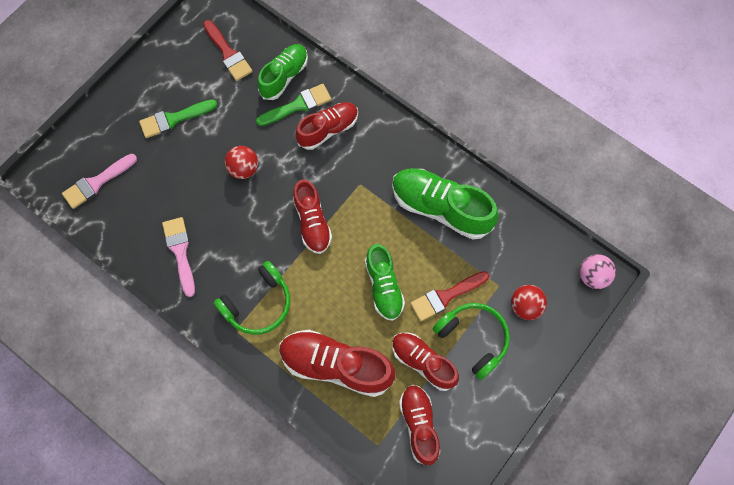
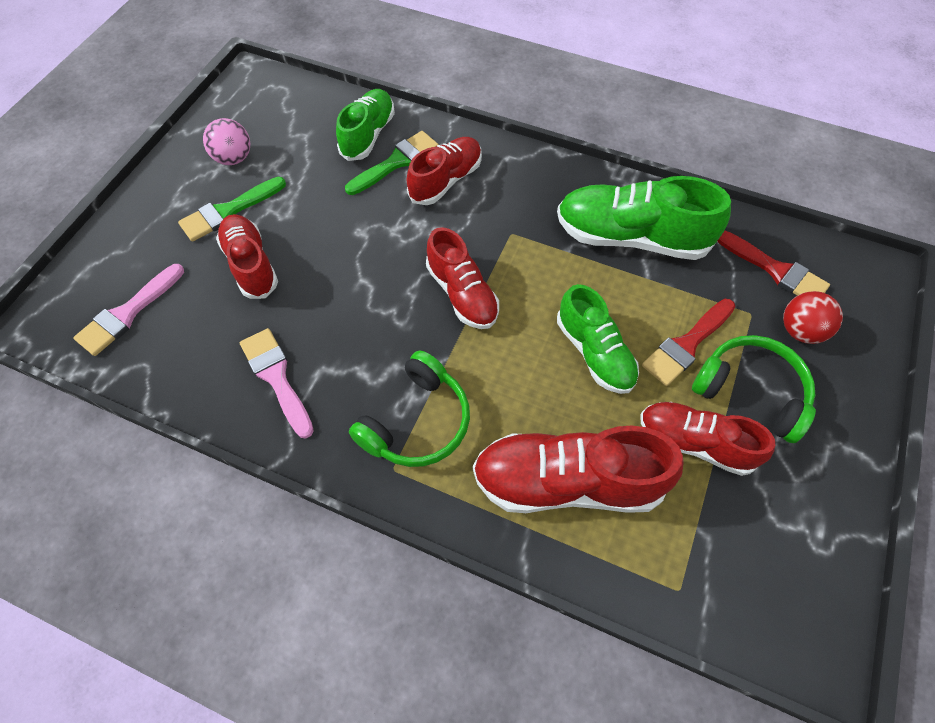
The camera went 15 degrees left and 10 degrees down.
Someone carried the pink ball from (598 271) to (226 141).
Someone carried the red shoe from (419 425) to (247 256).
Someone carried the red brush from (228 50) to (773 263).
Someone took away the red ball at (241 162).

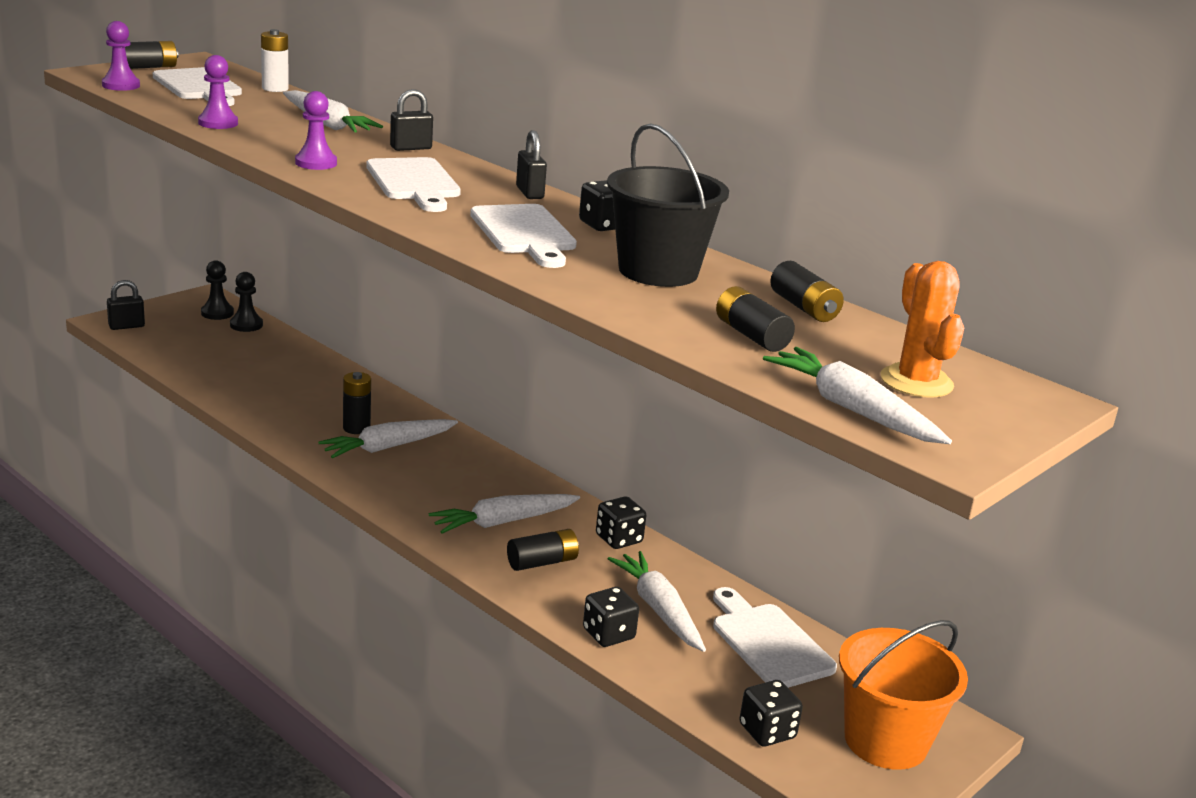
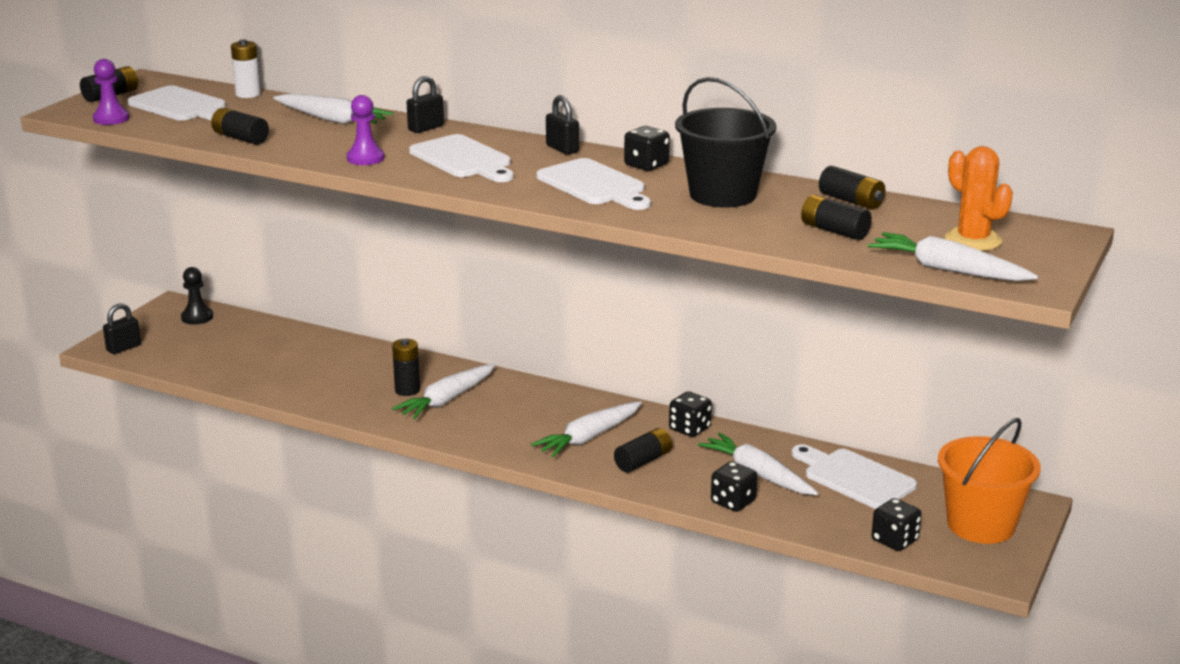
The camera went 15 degrees left and 0 degrees up.
Someone swapped the purple pawn at (218 92) for the black battery at (240 126).
Someone took away the black pawn at (246 302).

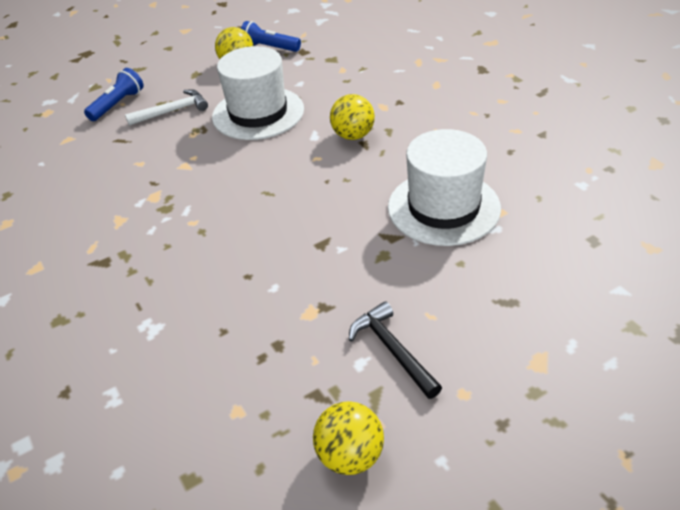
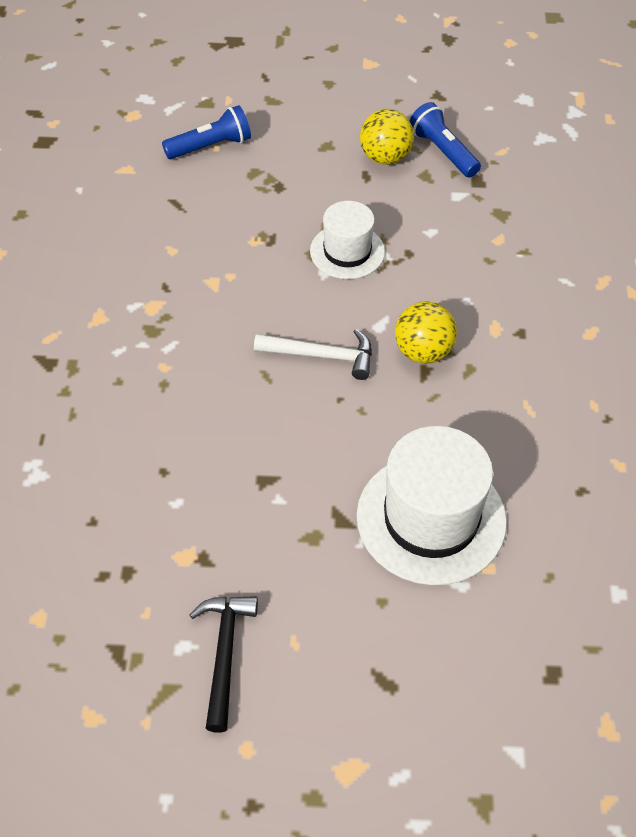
The camera went 30 degrees right and 10 degrees up.
Someone carried the white hammer from (166 107) to (313 354).
Someone scaled the white hat at (258 93) by 0.59.
Someone took away the yellow ball at (348 438).

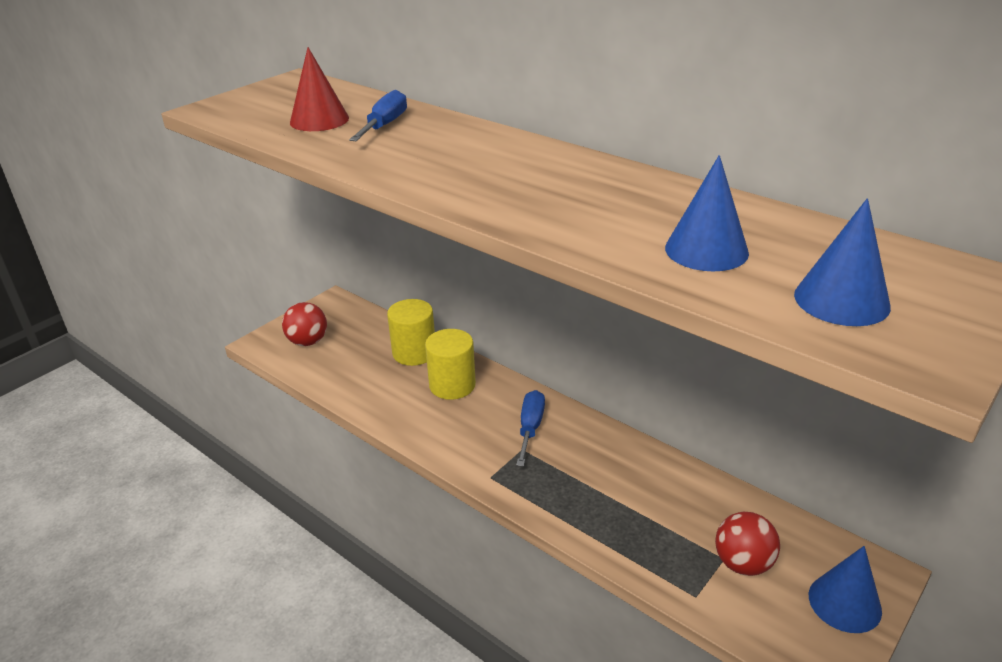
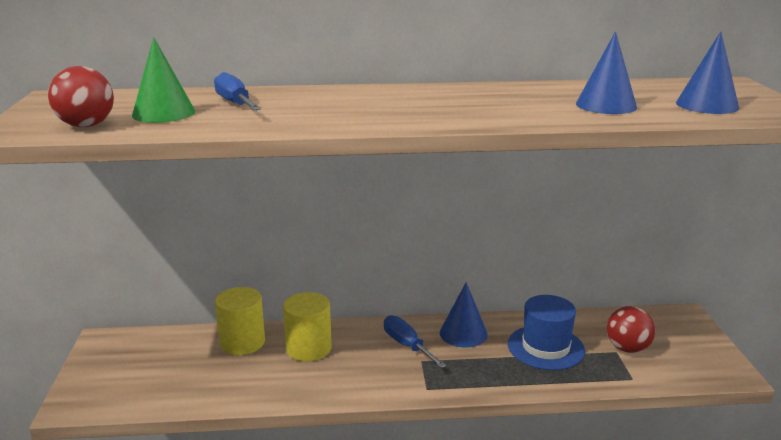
The camera went 45 degrees left and 10 degrees down.
Someone carried the red ball from (304 324) to (81 96).
Someone repainted the red cone at (319 89), which became the green cone at (163 80).
Someone carried the blue cone from (845 589) to (464 315).
Someone put down the blue hat at (546 332).

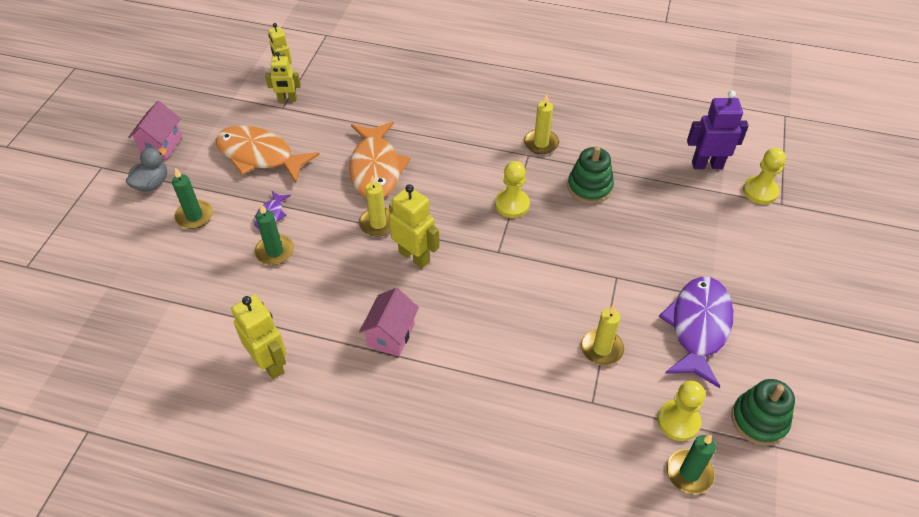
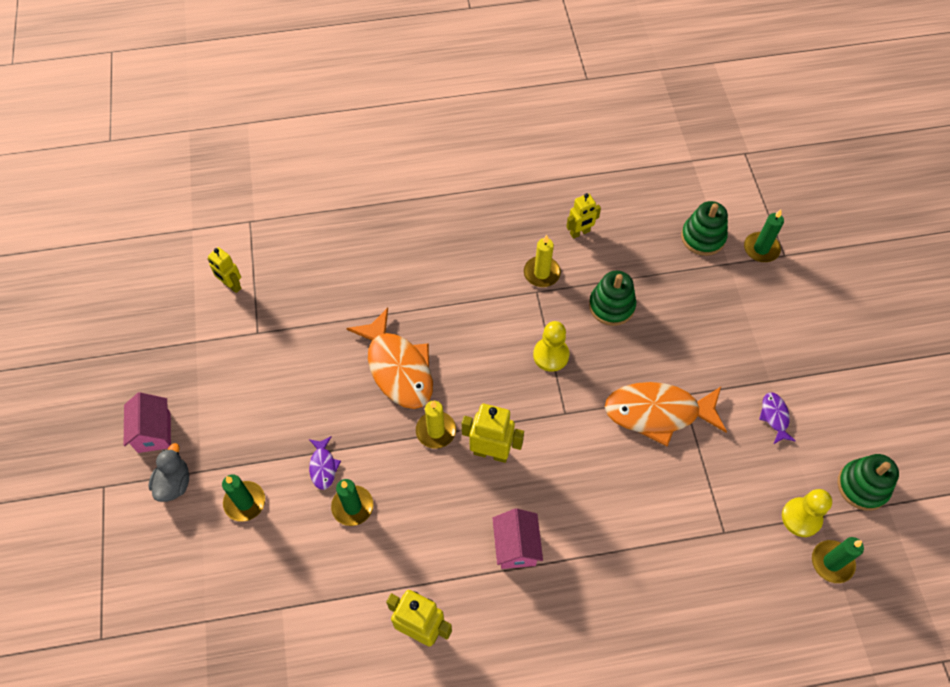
The camera went 25 degrees left and 10 degrees up.
Someone carried the yellow robot from (283 76) to (583 216).
Someone carried the orange fish from (267 154) to (666 414).
Someone swapped the purple robot at (718 130) for the green stacking toy at (704 228).
Someone swapped the yellow pawn at (764 176) for the green candle at (764 236).
Someone scaled the purple fish at (696 332) by 0.46.
Someone took away the yellow candle at (602 334).

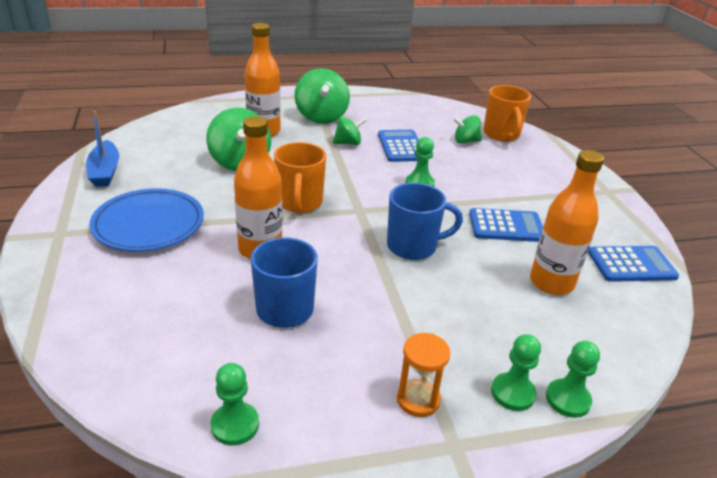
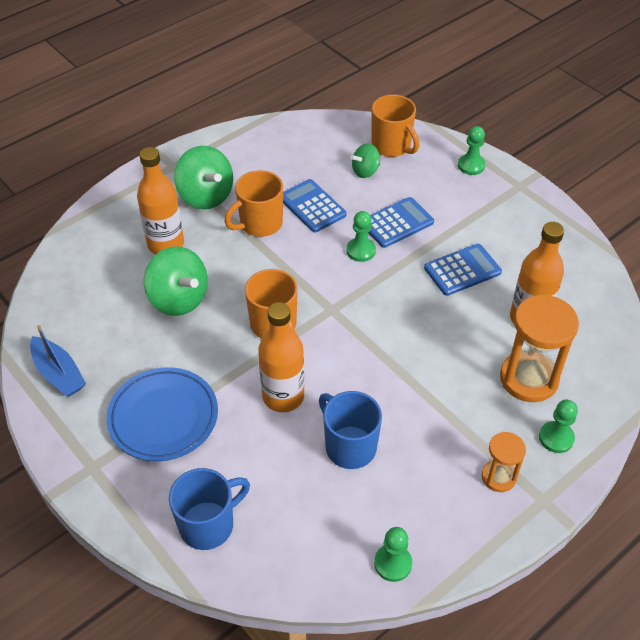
The camera went 25 degrees left and 15 degrees up.
Someone carried the blue mug from (425 221) to (209 509).
Someone swapped the green spinning top at (350 131) for the orange mug at (254 203).
Someone carried the blue calculator from (633 264) to (401 222).
Someone carried the green pawn from (573 379) to (471 150).
Someone put down the orange hourglass at (539 348).

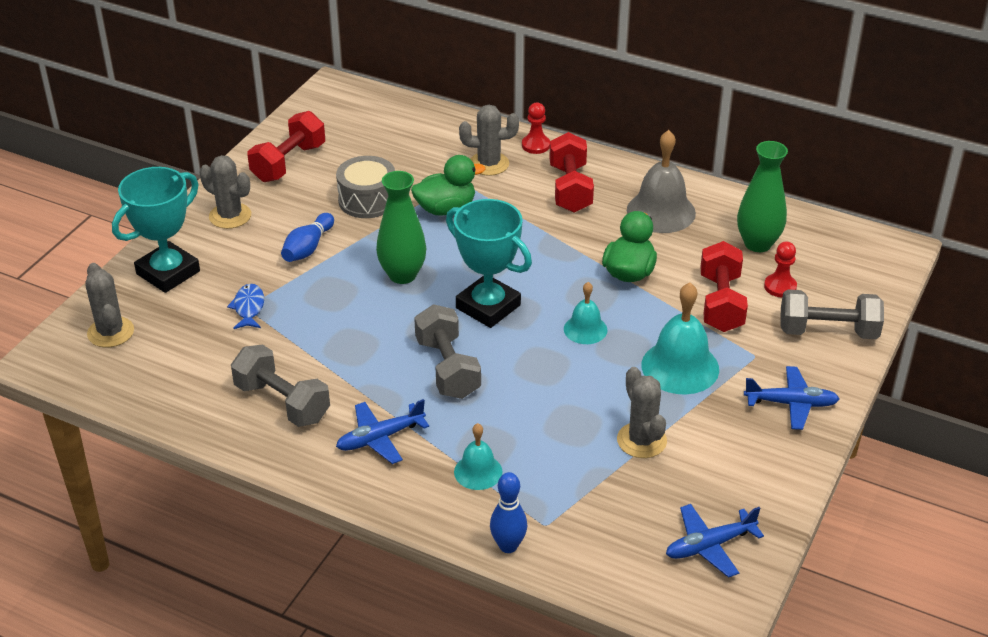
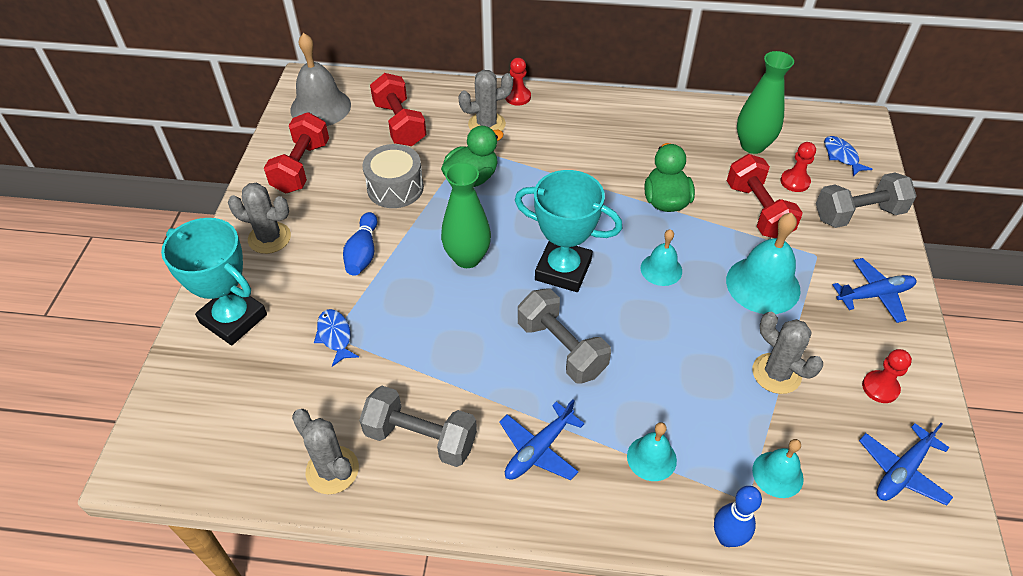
The camera went 20 degrees left and 10 degrees up.
Someone rotated the turquoise trophy at (156 230) by 75 degrees counterclockwise.
Someone carried the grey bell from (661 181) to (320 79).
Someone carried the grey cactus from (109 305) to (325 451).
Someone carried the red dumbbell from (571 172) to (398 109).
Someone put down the turquoise bell at (778 468).
Someone put down the blue fish at (848 156).
Someone put down the red pawn at (887 376).

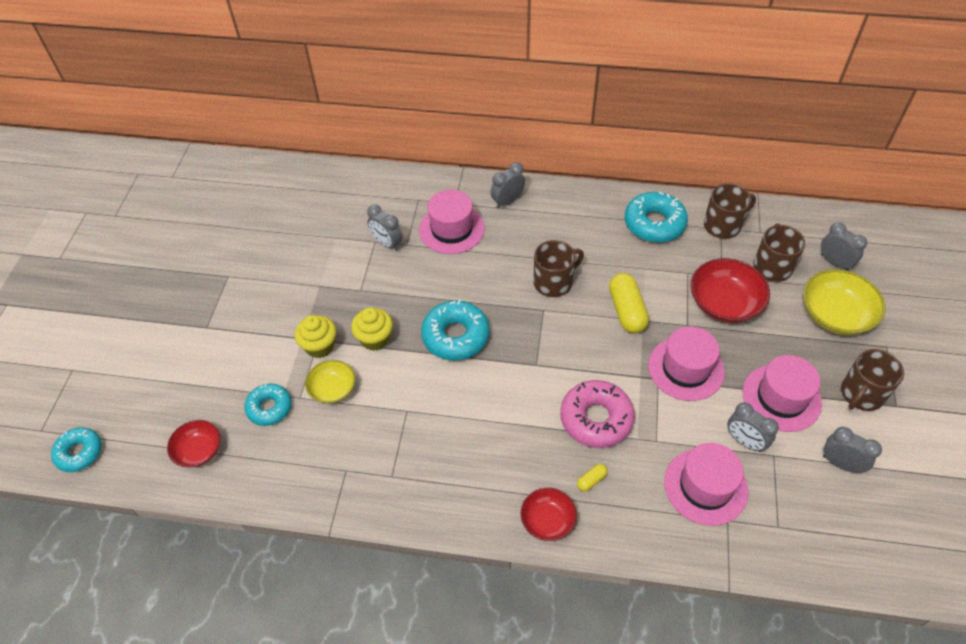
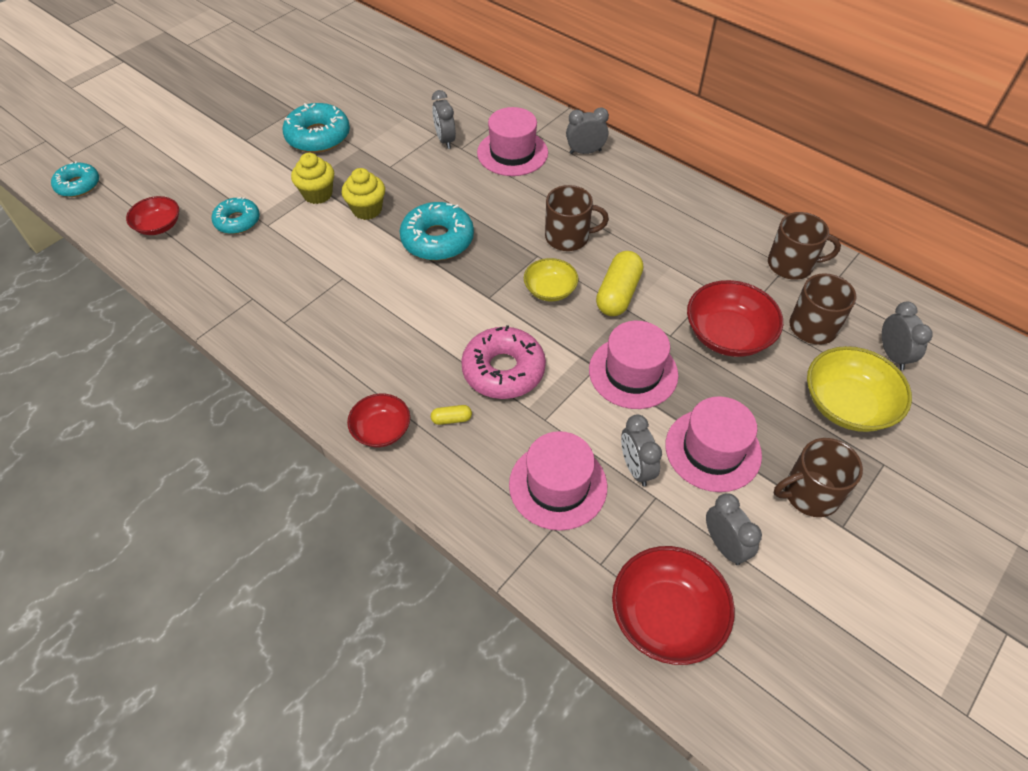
The camera went 30 degrees right and 0 degrees up.
Someone carried the turquoise donut from (656 217) to (316 128).
Someone carried the yellow bowl from (330 382) to (551 280).
Someone put down the red bowl at (673 605).

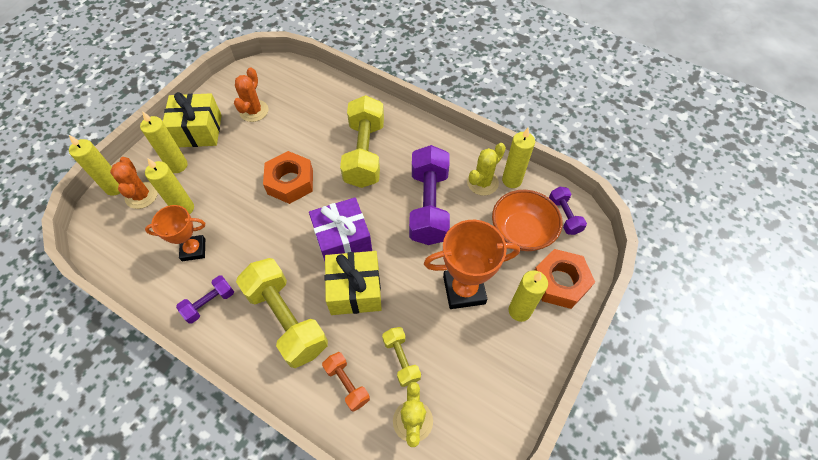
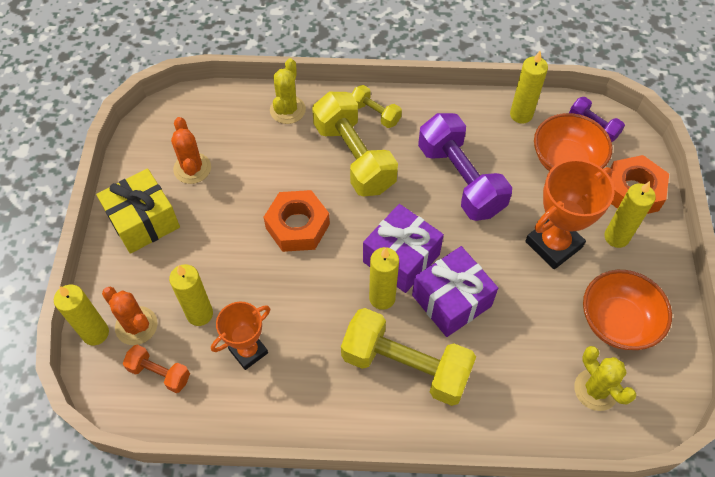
The camera went 30 degrees left and 0 degrees up.
Someone carried the orange dumbbell from (346 382) to (156 369).
Someone carried the yellow cactus from (486 169) to (288 91).
Someone carried the yellow dumbbell from (401 357) to (377 106).
Someone carried the yellow candle from (164 142) to (384 278).
Someone repainted the yellow gift at (353 283), which became the purple gift at (455 291).
Someone put down the orange bowl at (627 310).
Someone took away the purple dumbbell at (205 299).

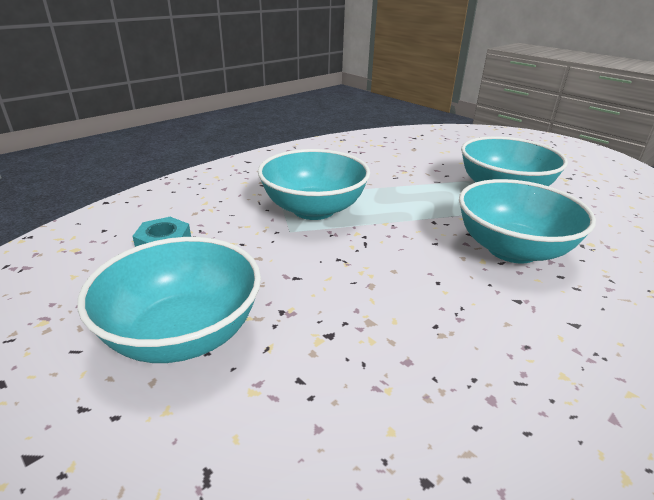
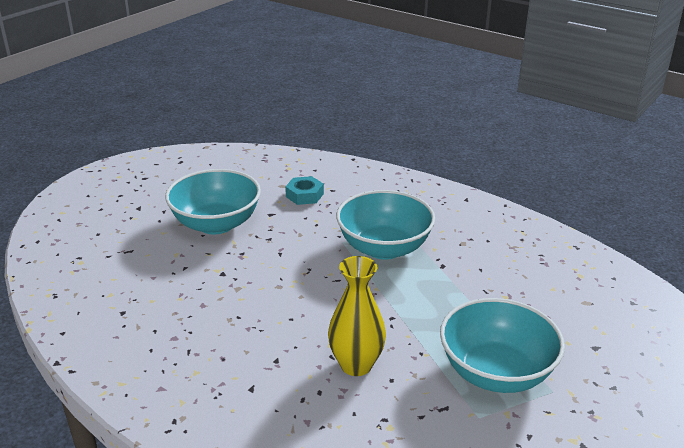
The camera went 80 degrees right and 0 degrees up.
Someone swapped the turquoise bowl at (527 221) for the yellow vase at (357 316).

